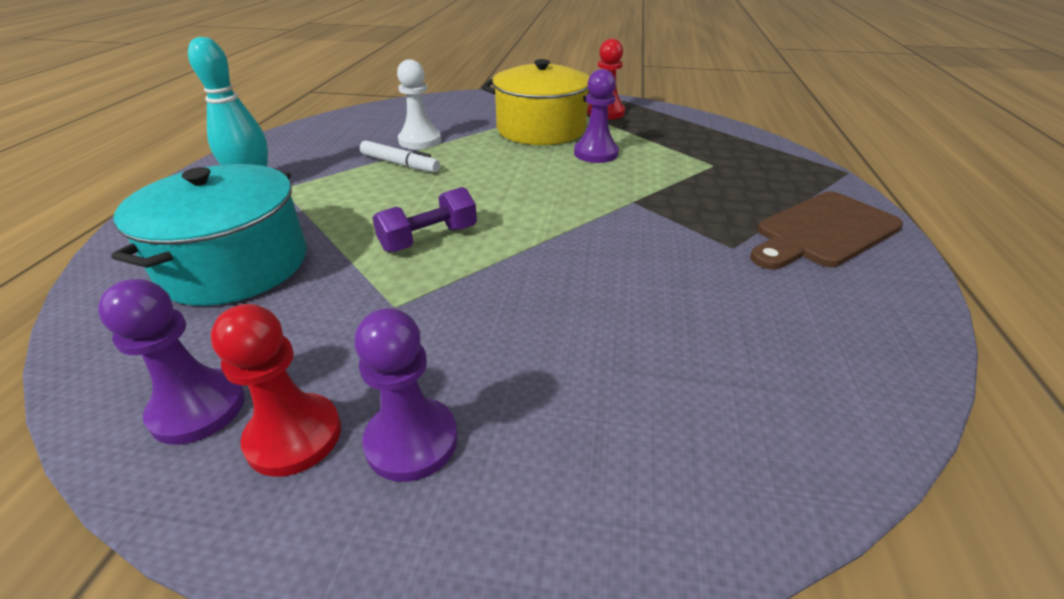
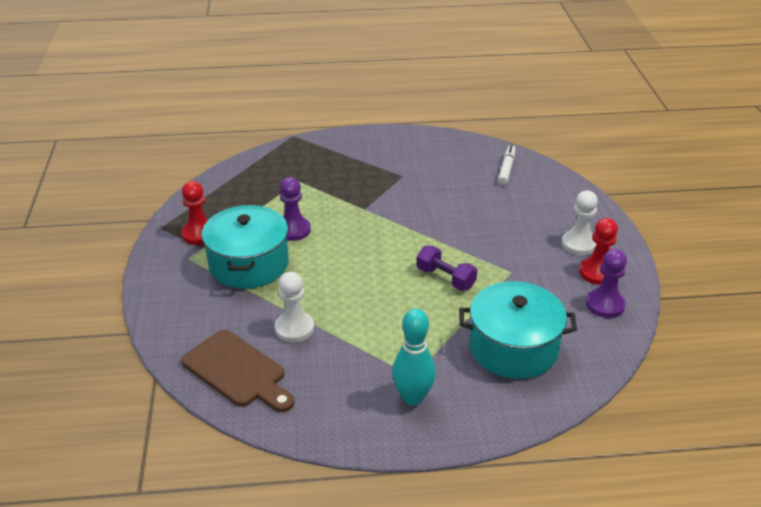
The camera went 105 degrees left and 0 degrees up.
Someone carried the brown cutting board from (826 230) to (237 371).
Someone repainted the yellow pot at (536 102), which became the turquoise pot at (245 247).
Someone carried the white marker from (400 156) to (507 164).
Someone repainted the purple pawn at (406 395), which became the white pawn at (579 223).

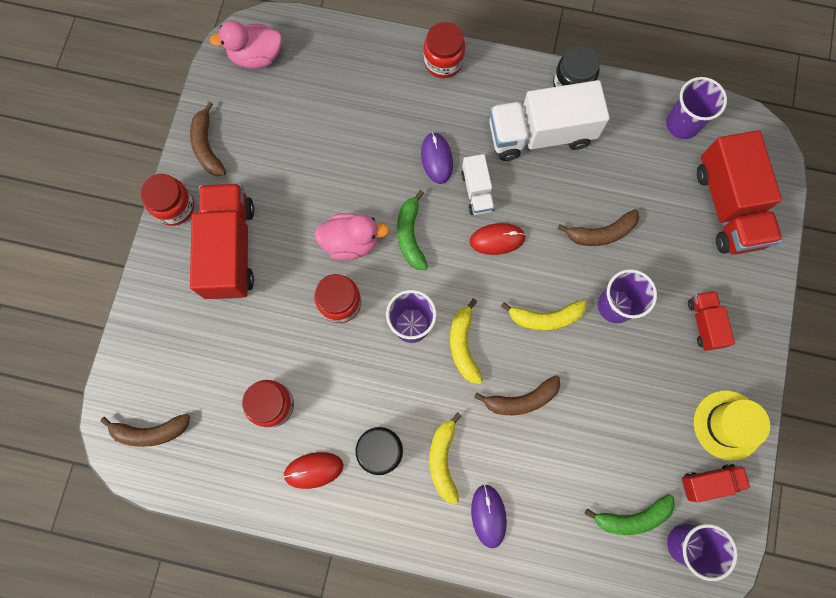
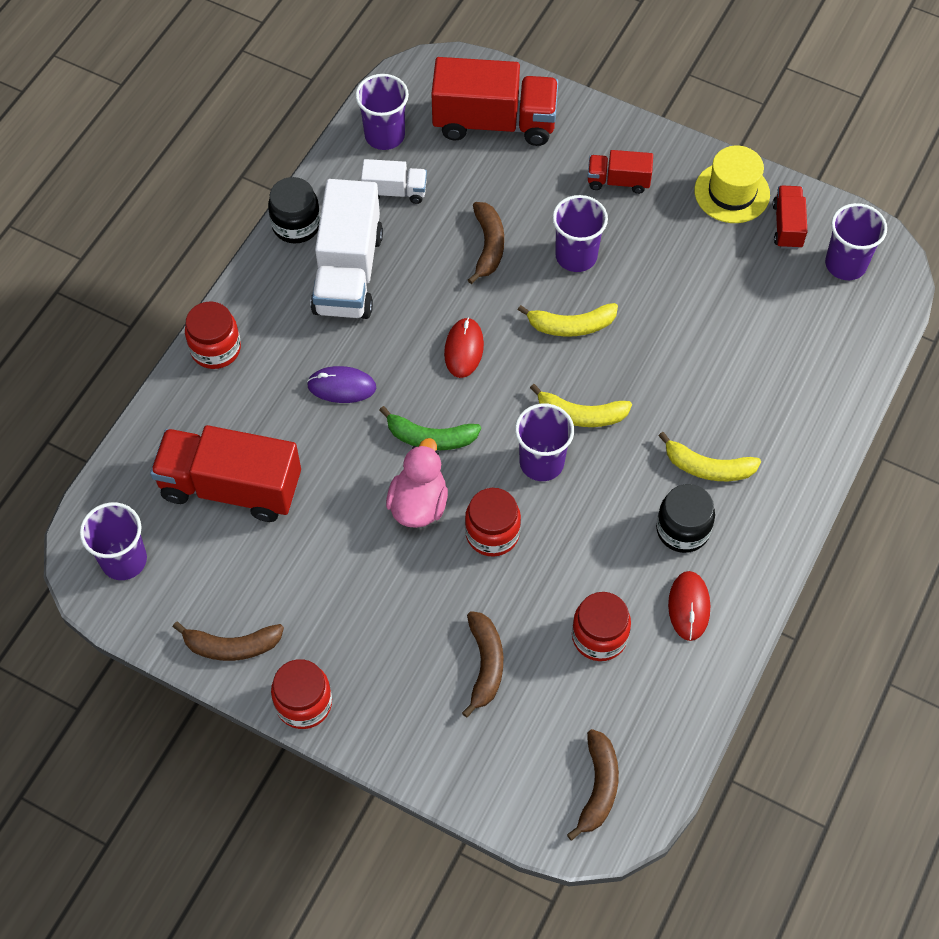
The camera went 75 degrees left and 15 degrees down.
Someone swapped the pink duck at (245 45) for the purple cup at (113 541).
Someone carried the red truck from (222 241) to (225 473).
Someone carried the white truck from (478 184) to (394 181).
Someone carried the brown banana from (517 395) to (482 664).
Someone rotated the yellow banana at (544 315) by 75 degrees clockwise.
Someone took away the purple mouse at (489 516).
Someone took away the green banana at (630 514).

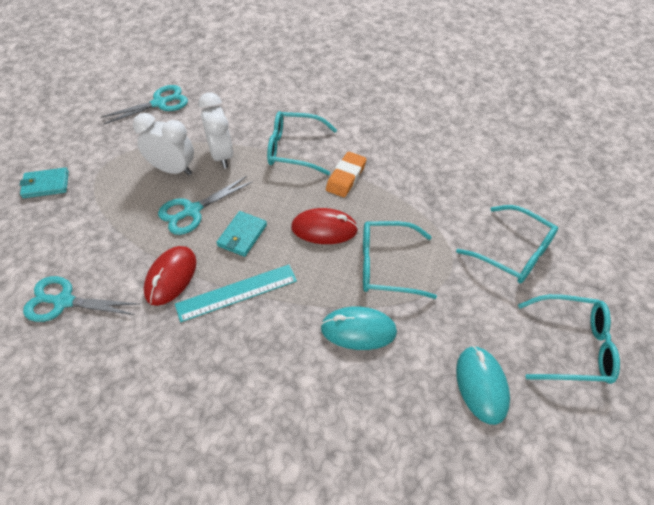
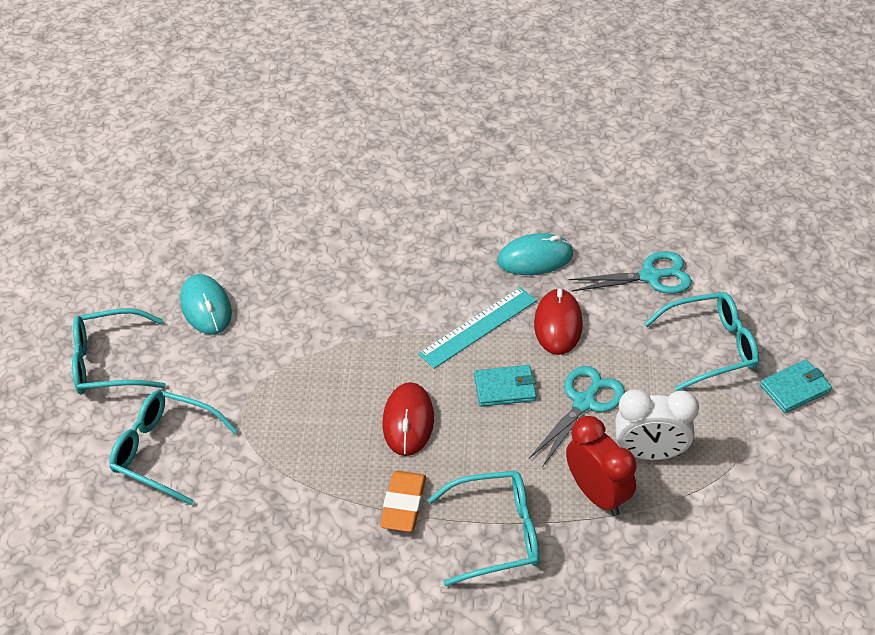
The camera went 165 degrees right and 5 degrees down.
Someone rotated the red mouse at (324 226) by 75 degrees counterclockwise.
Someone rotated the turquoise wallet at (241 234) by 75 degrees clockwise.
Someone carried the turquoise mouse from (359 328) to (536 254).
Someone repainted the white clock at (215 130), which became the red clock at (601 466).
Someone carried the turquoise glasses from (400 260) to (701 341).
Someone took away the turquoise scissors at (144 104).

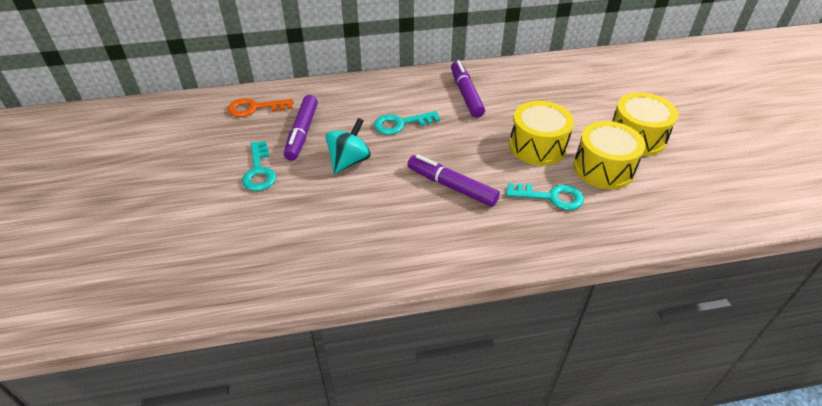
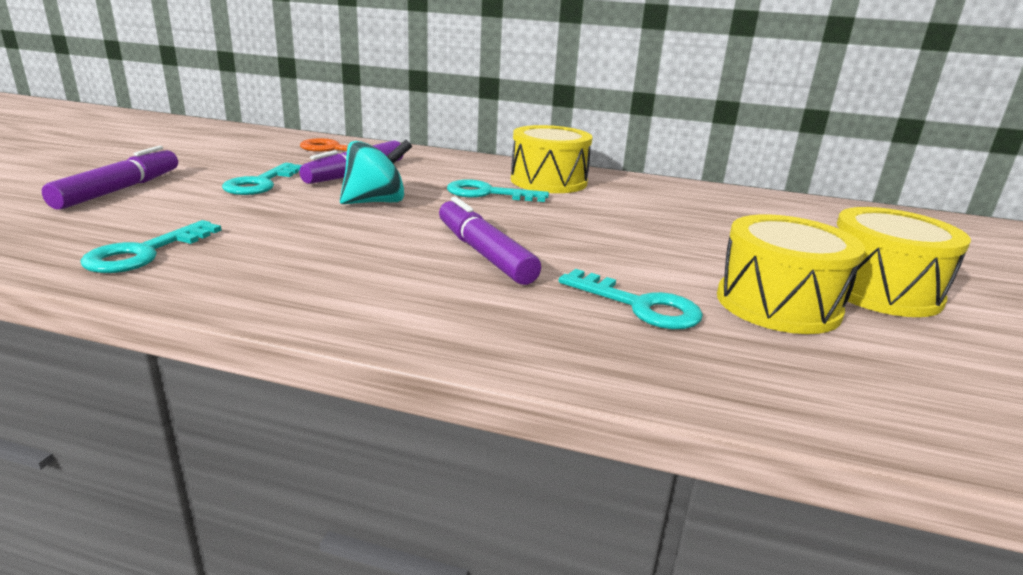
The camera went 25 degrees right and 20 degrees down.
Someone carried the purple marker from (468 89) to (110 178).
Someone put down the turquoise key at (151 246).
Someone carried the yellow drum from (541 133) to (551 159).

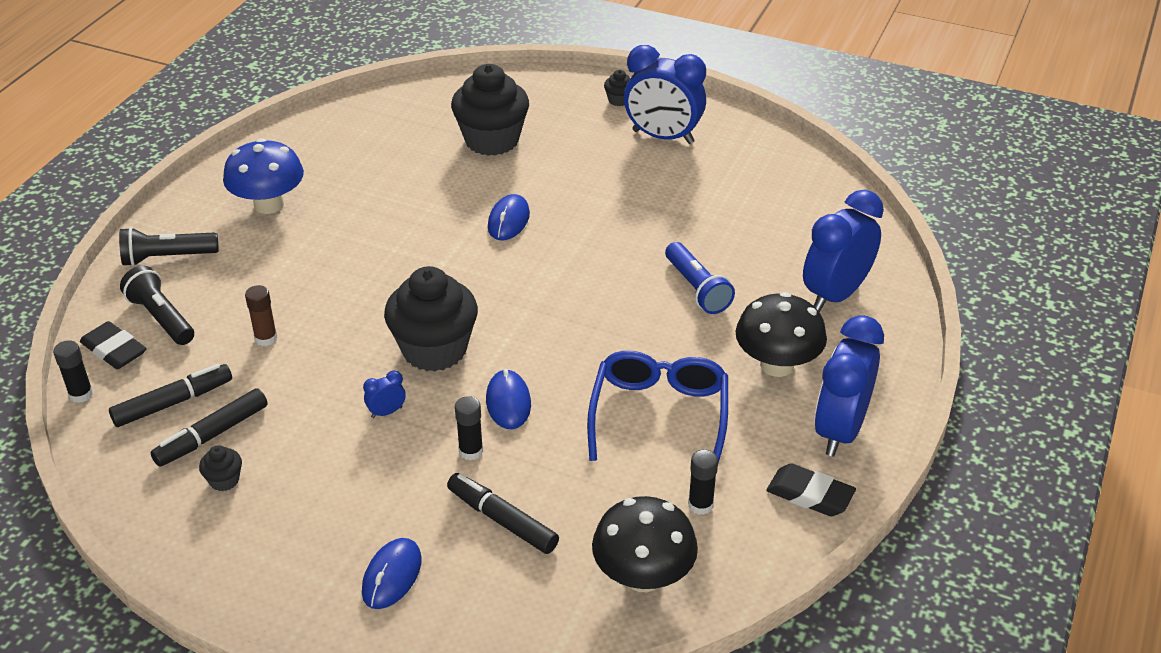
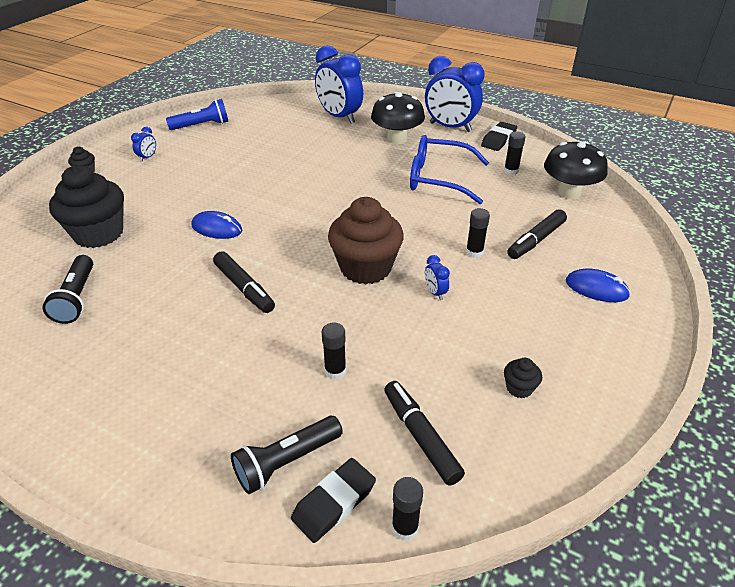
The camera went 85 degrees left and 0 degrees up.
Someone carried the black flashlight from (169 246) to (68 289).
Someone scaled the blue clock at (665 94) by 0.41.
Someone carried the blue flashlight from (700 278) to (197 114).
Someone carried the black marker from (209 427) to (244 282).
Someone repainted the brown glue stick at (261 315), which became the black glue stick at (334 351).
Someone repainted the black cupcake at (431 319), which became the brown cupcake at (366 241).
Someone took away the blue mushroom at (263 176).
Someone took away the blue mouse at (508 399).

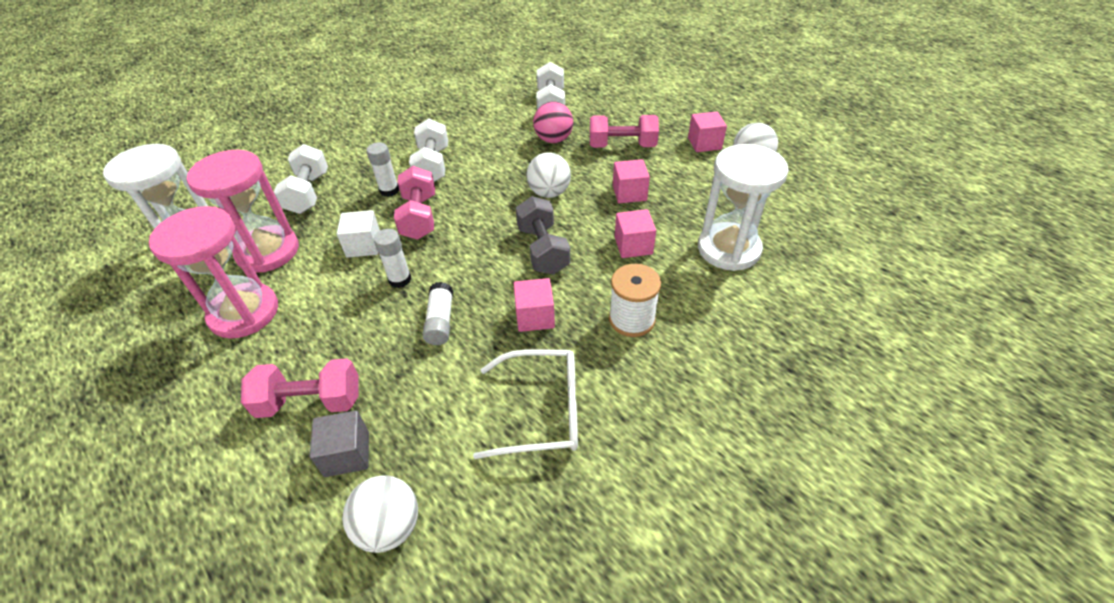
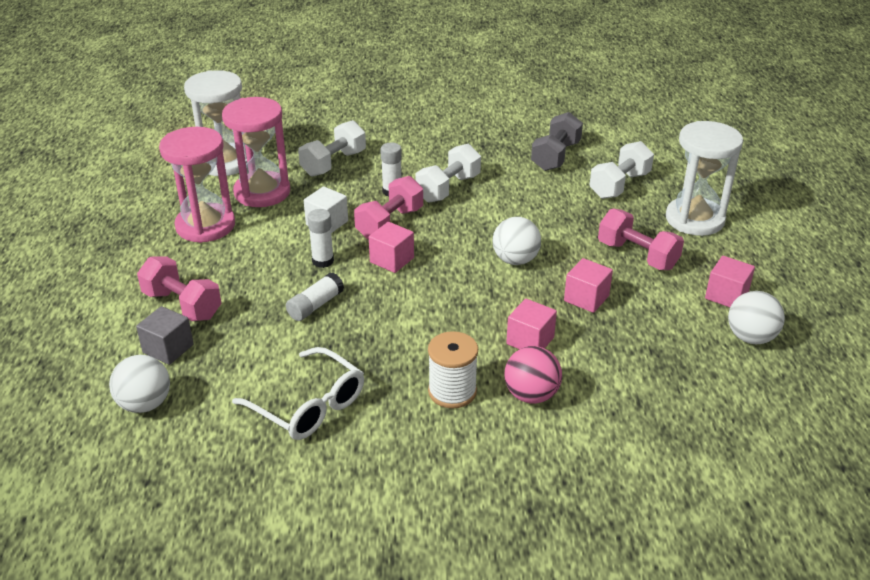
The camera went 40 degrees right and 10 degrees down.
Someone carried the pink cube from (534 305) to (391 247).
Someone carried the pink ball from (553 122) to (533 375).
Someone carried the grey dumbbell from (543 235) to (557 141).
Someone carried the white hourglass from (743 207) to (704 178).

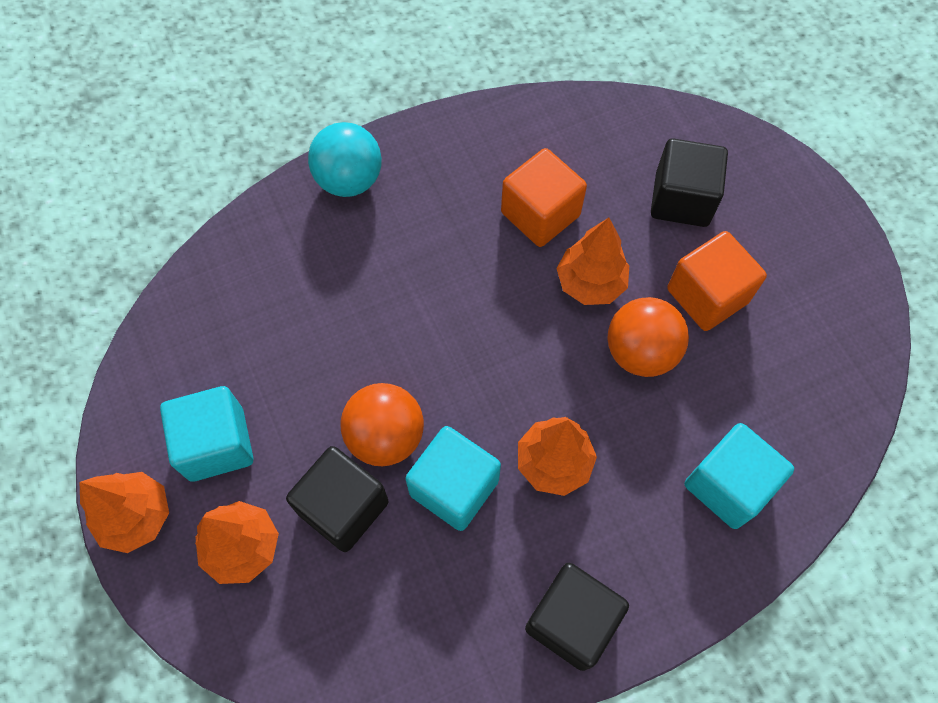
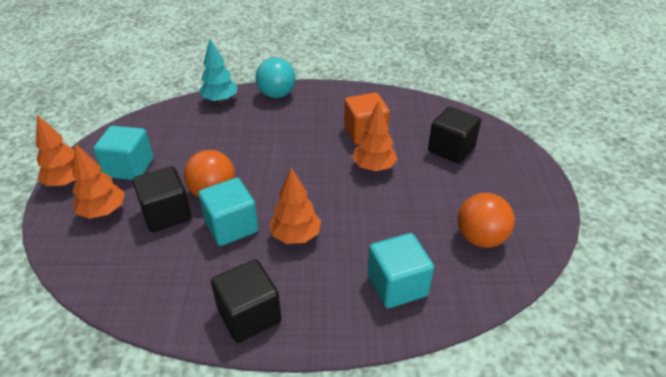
The camera went 25 degrees right and 25 degrees down.
Someone put down the turquoise tree at (218 71).
Someone carried the orange ball from (648 337) to (486 220).
Someone took away the orange cube at (717 281).

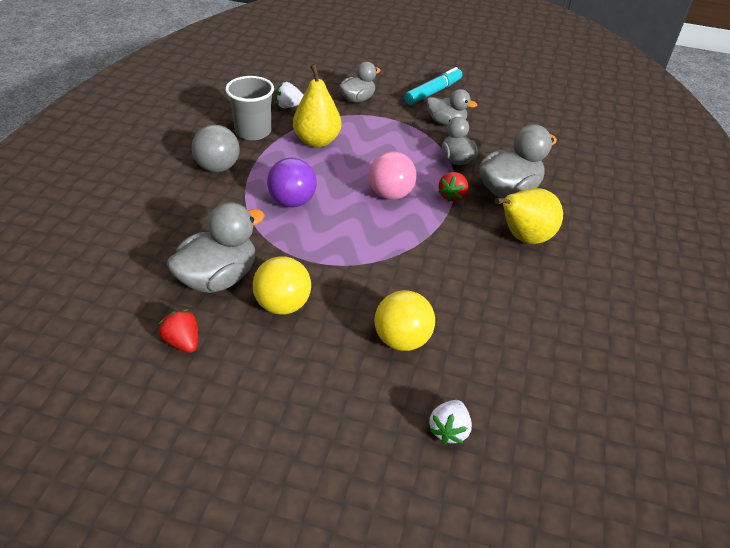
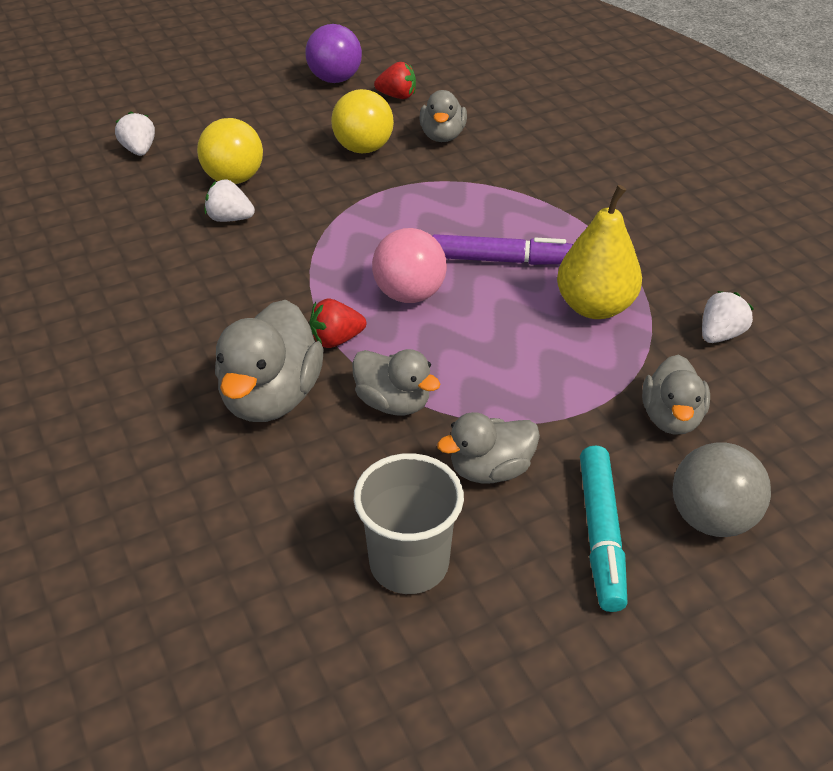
The camera went 140 degrees right and 0 degrees up.
Someone put down the white strawberry at (229 200).
Someone carried the purple ball from (292 182) to (333 53).
Someone rotated the red strawberry at (453 187) by 90 degrees counterclockwise.
Someone carried the grey cup from (249 108) to (408 523).
Someone scaled the grey duck at (216 247) by 0.63.
Someone put down the purple marker at (502 249).
Someone carried the grey ball from (216 148) to (722 490).
Someone took away the yellow pear at (528 216).

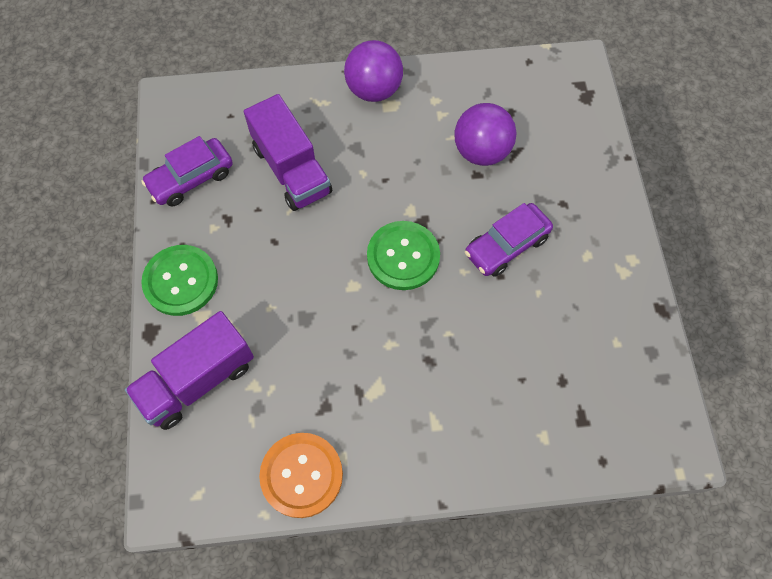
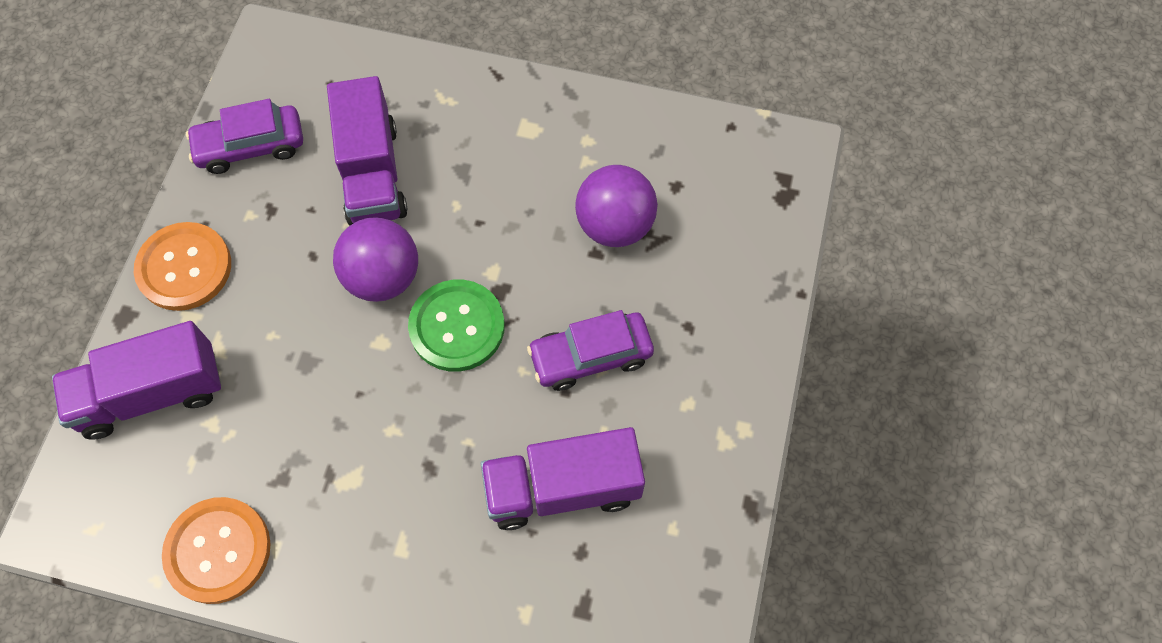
The camera went 20 degrees right and 0 degrees up.
Someone repainted the green button at (179 280), which became the orange button at (182 266).
Someone carried the purple ball from (373 71) to (375 259).
Someone put down the purple truck at (563 478).

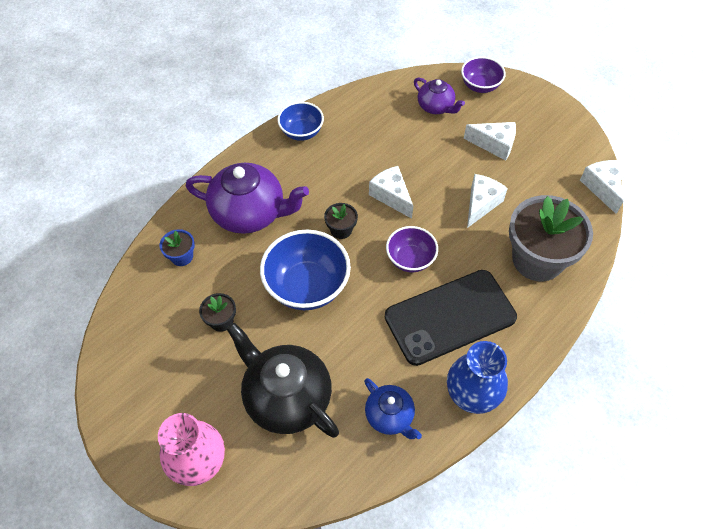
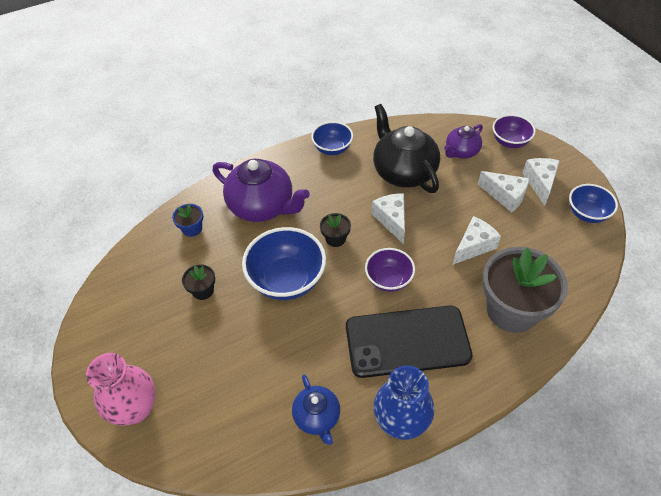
The camera went 20 degrees right and 5 degrees down.
Someone carried the black teapot from (283 380) to (406 148).
Someone rotated the purple teapot at (439 96) by 75 degrees clockwise.
Someone carried the white cheese from (601 187) to (541 182).
Someone put down the blue bowl at (593 203).

